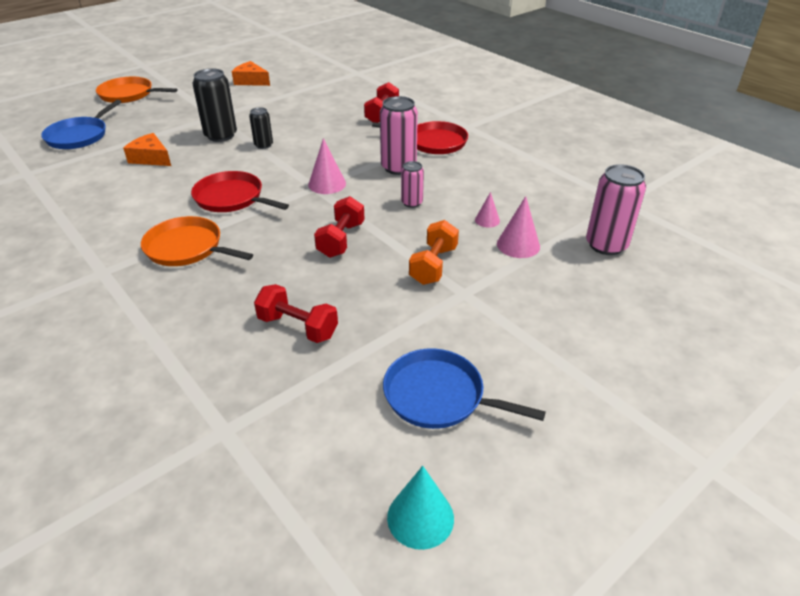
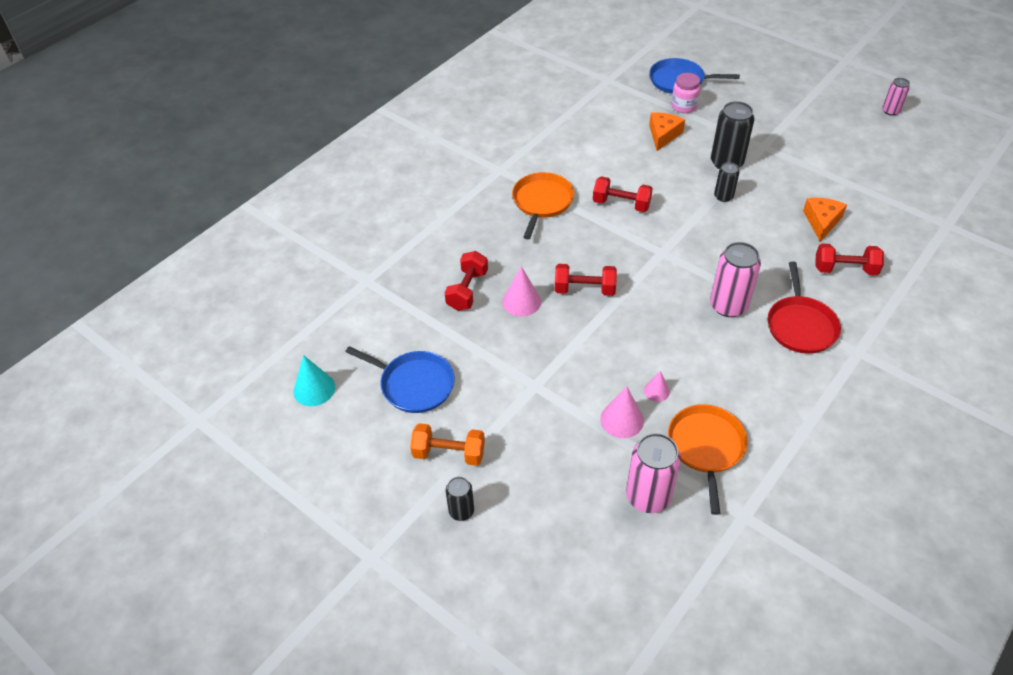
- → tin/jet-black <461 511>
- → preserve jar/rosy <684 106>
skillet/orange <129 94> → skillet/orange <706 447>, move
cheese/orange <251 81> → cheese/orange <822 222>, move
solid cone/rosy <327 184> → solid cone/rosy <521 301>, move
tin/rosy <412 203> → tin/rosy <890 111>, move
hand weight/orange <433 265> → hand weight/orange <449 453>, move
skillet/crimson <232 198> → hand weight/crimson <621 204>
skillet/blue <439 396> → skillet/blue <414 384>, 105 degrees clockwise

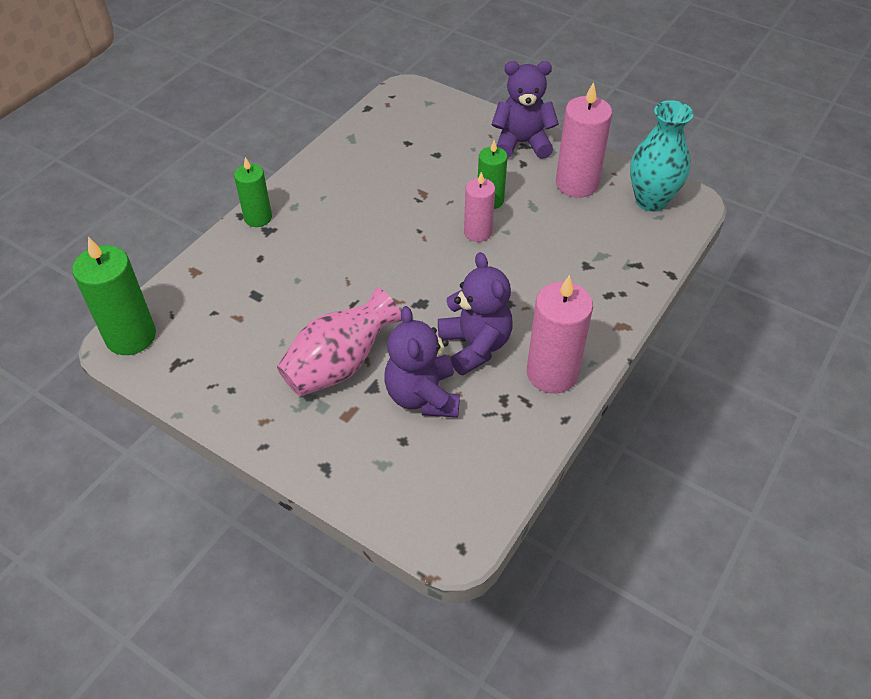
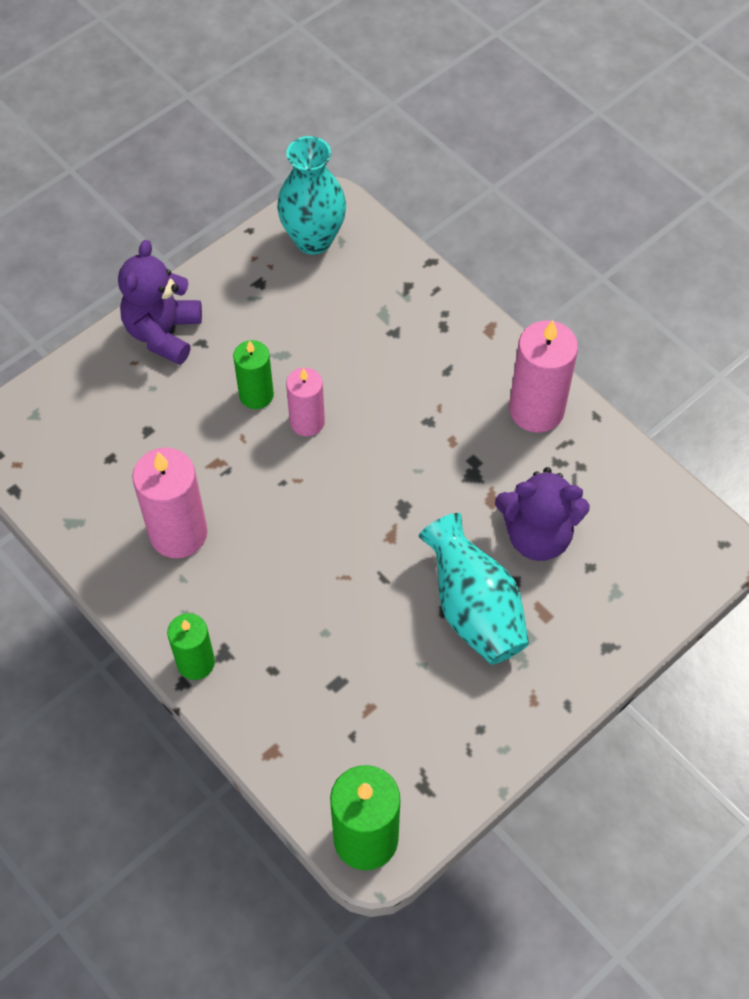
teddy bear/violet <475 346> → -
pillar candle/rosy <576 184> → pillar candle/rosy <178 533>, move
tall vase/rosy <339 365> → tall vase/aqua <474 609>

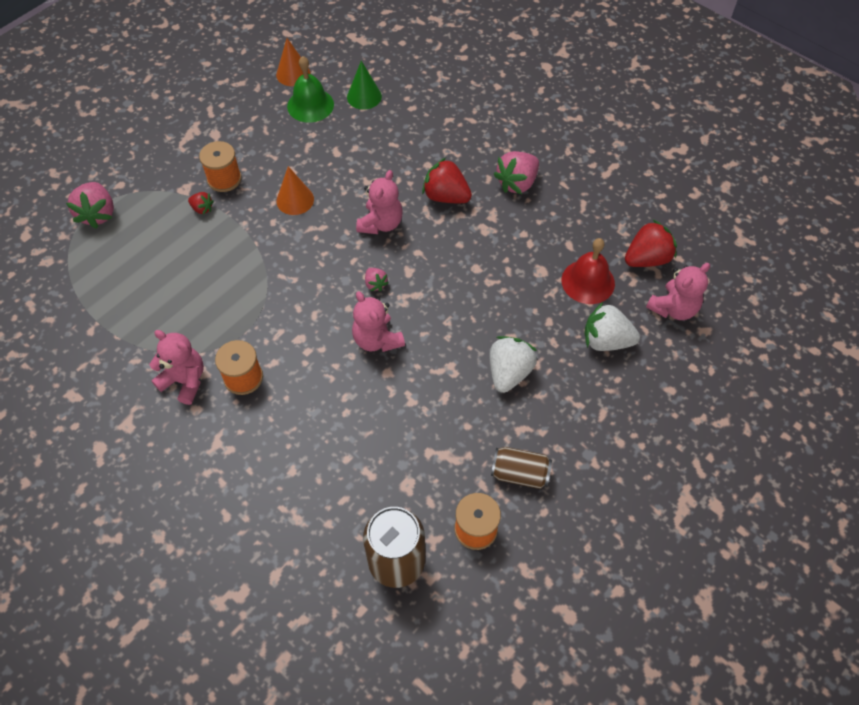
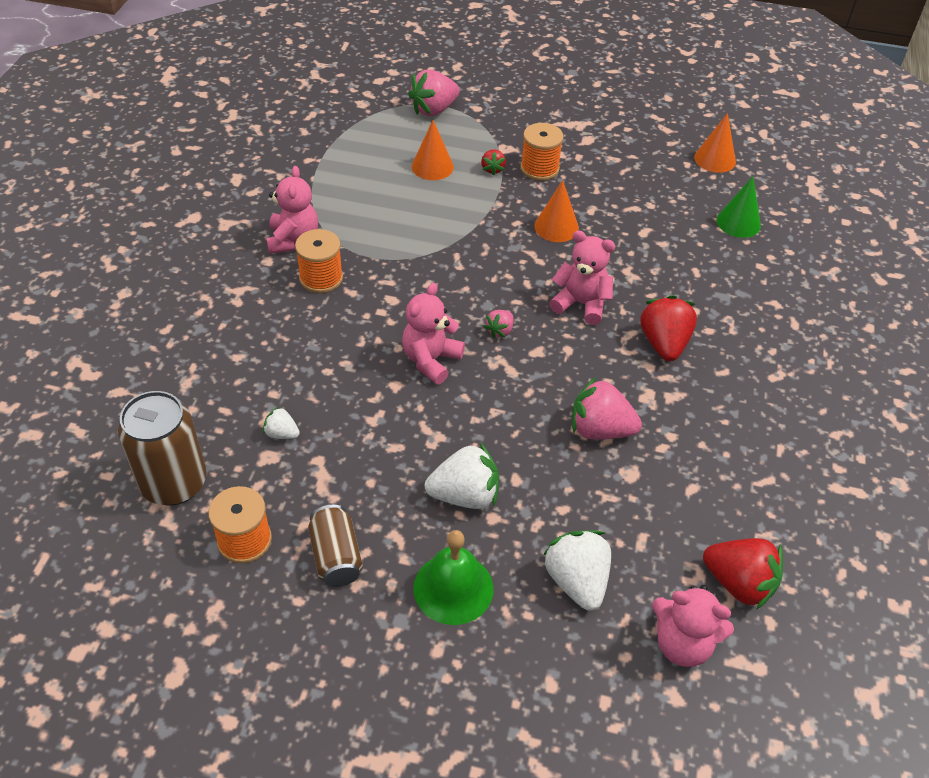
bell/crimson <588 281> → -
- → toy strawberry/snow-white <282 434>
- → solid cone/orange <432 166>
bell/leaf-green <310 105> → bell/leaf-green <453 588>, move
toy strawberry/rosy <517 183> → toy strawberry/rosy <600 429>, move
teddy bear/rosy <381 223> → teddy bear/rosy <581 304>, 150 degrees counterclockwise

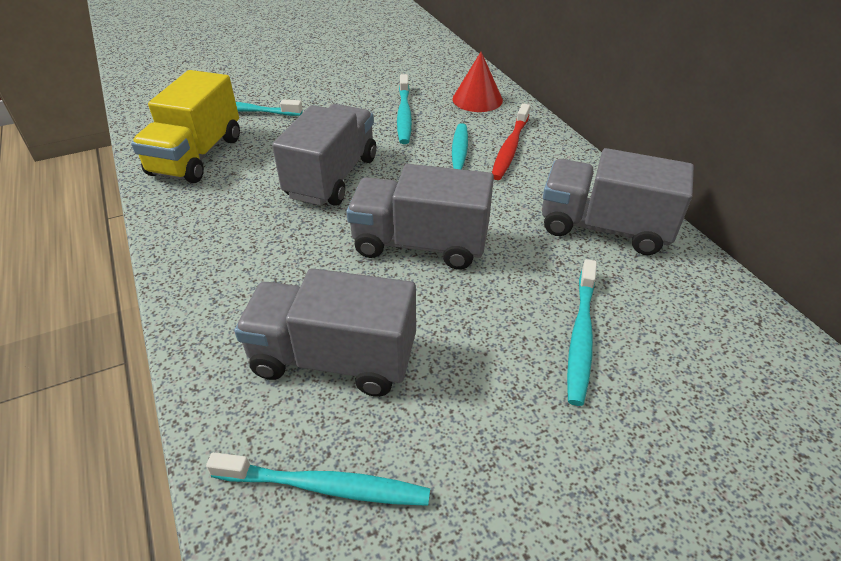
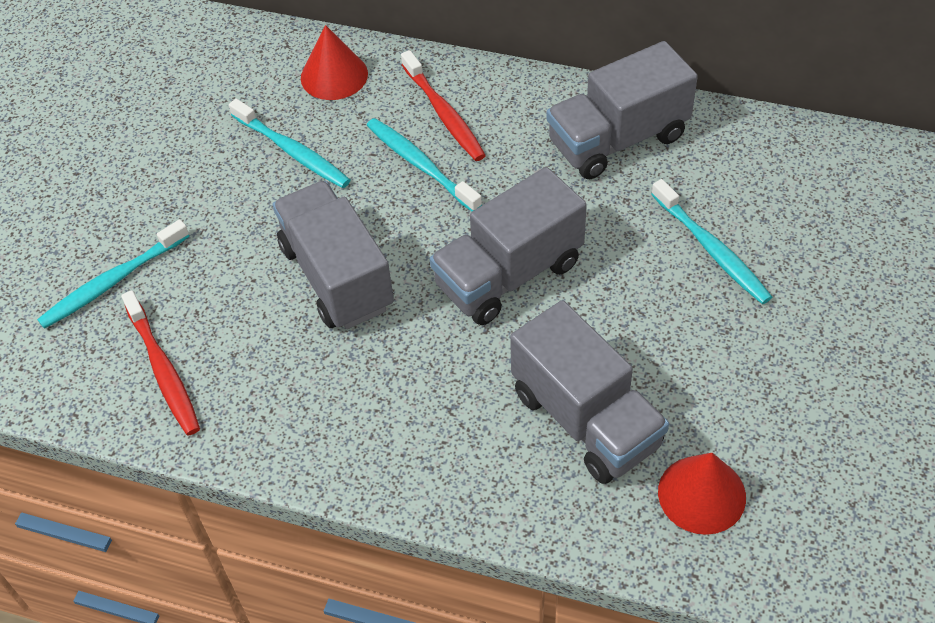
toy truck/yellow <197 156> → dental brush/crimson <163 369>
dental brush/aqua <324 486> → solid cone/crimson <701 494>
toy truck/grey <333 359> → toy truck/grey <586 419>, 90 degrees counterclockwise

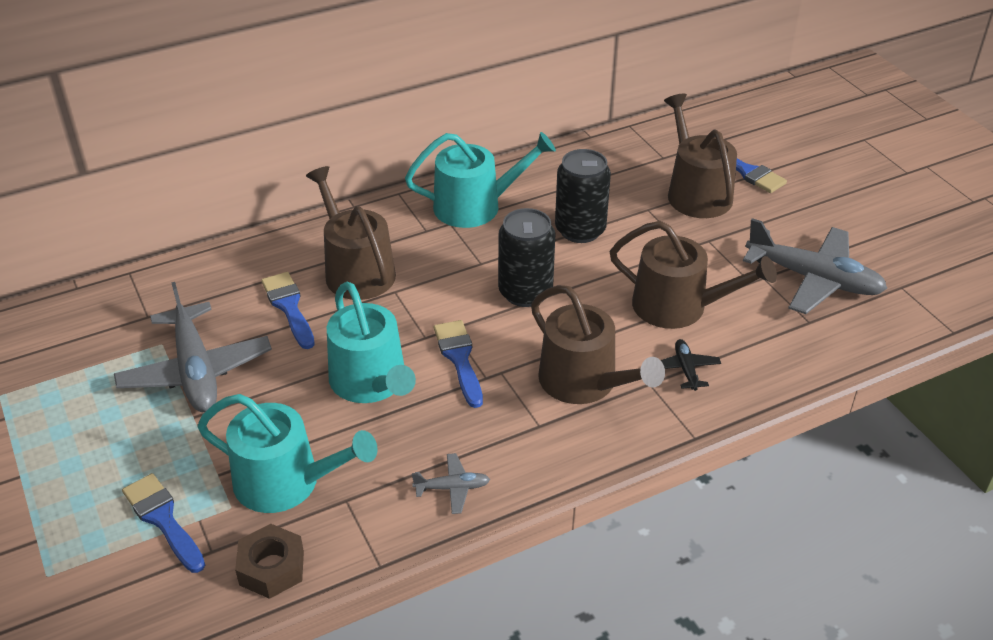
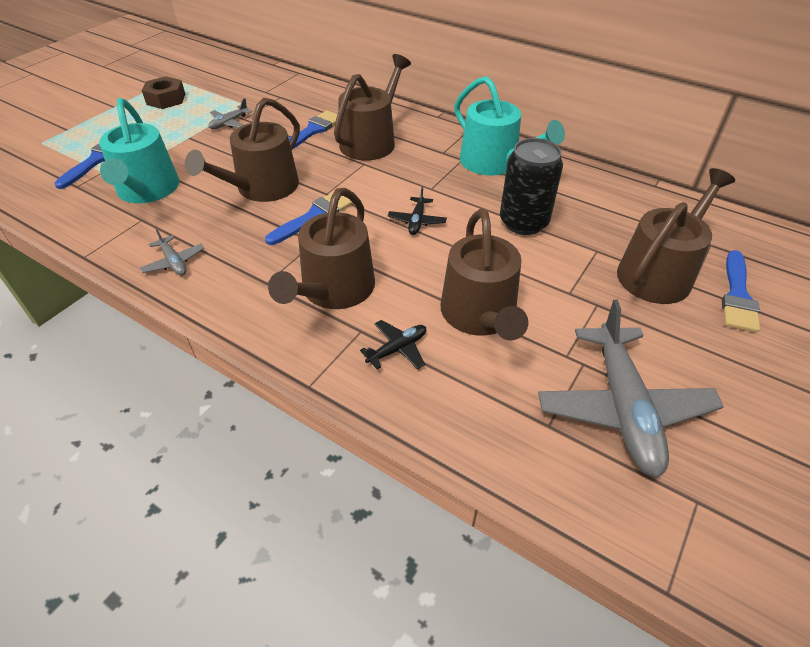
hexagon nut/dark brown <271 568> → hexagon nut/dark brown <166 99>, move
tin/jet-black <525 292> → aeroplane/jet-black <417 221>
watering can/aqua <371 382> → watering can/dark brown <262 188>
aeroplane/grey <196 371> → aeroplane/grey <229 123>, x0.45

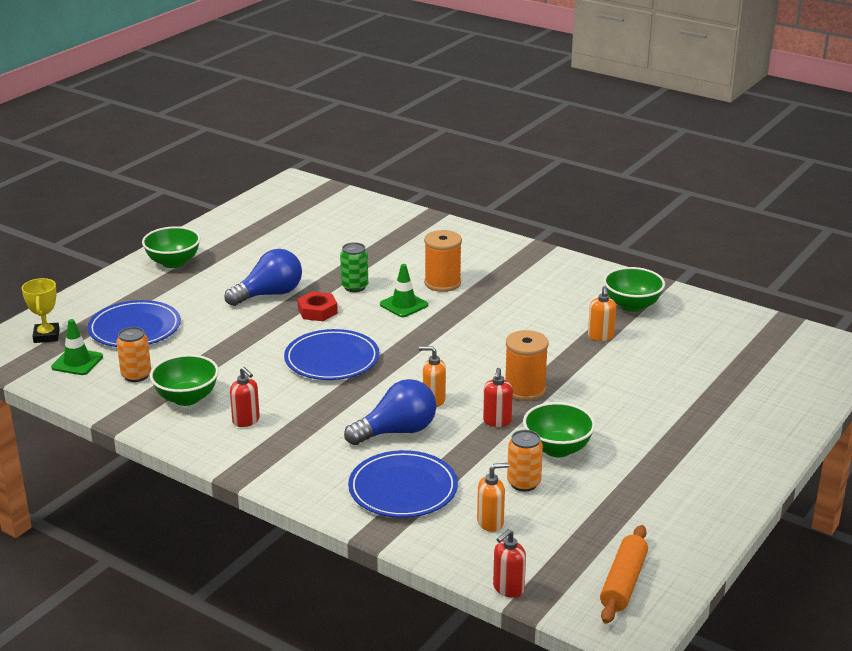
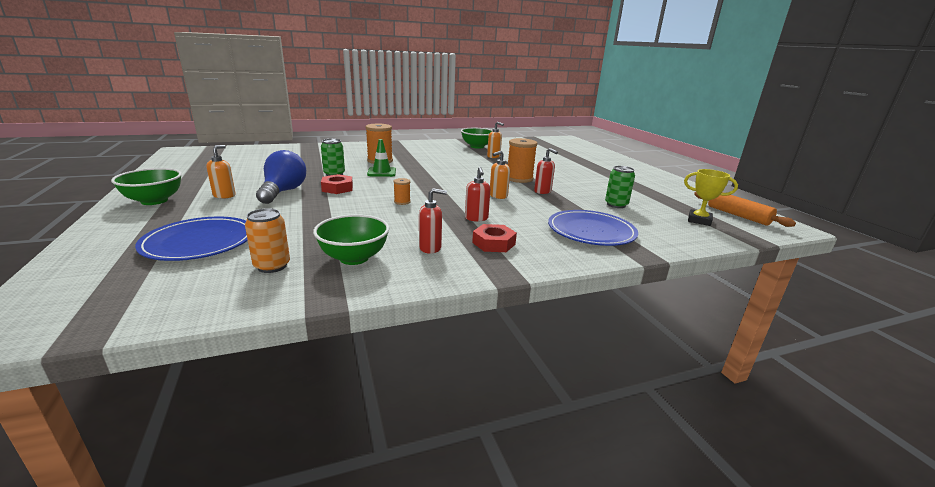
road cone/leaf-green <77 362> → -
light bulb/blue <397 431> → -
serving bowl/leaf-green <557 449> → -
- → hexagon nut/crimson <493 243>
prize cup/yellow <46 336> → prize cup/yellow <699 220>, move
soap pump/orange <490 522> → soap pump/orange <224 195>, move
soap pump/crimson <508 588> → soap pump/crimson <476 218>, move
plate/blue <332 359> → reel of thread/orange <402 202>
tin/orange <523 483> → tin/leaf-green <616 205>

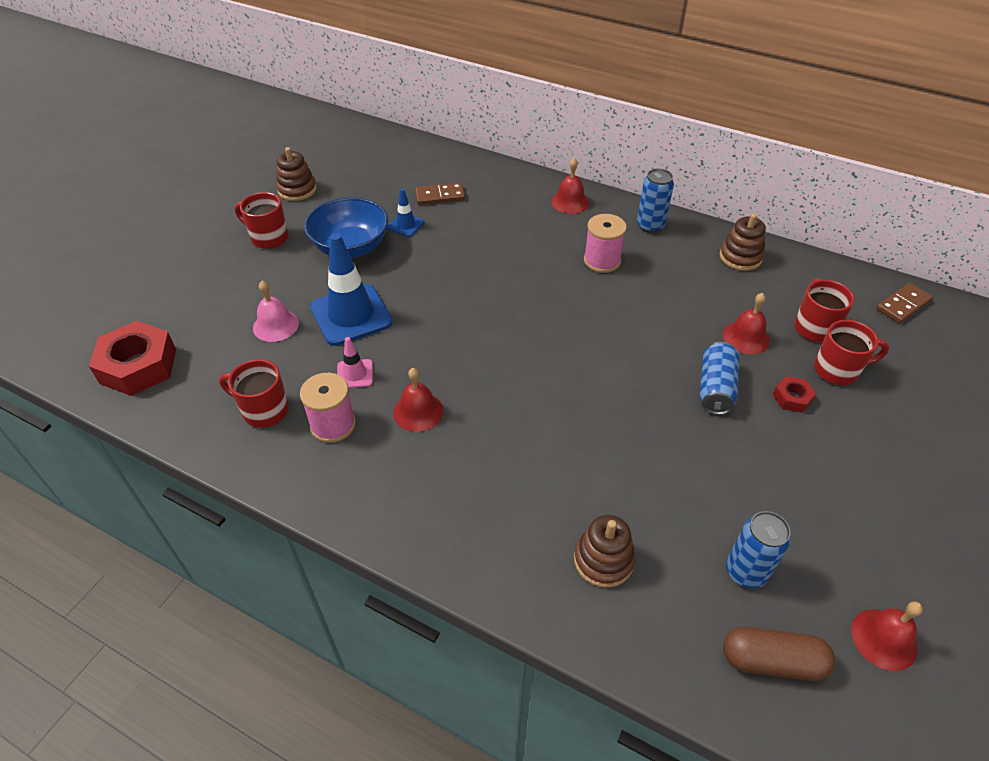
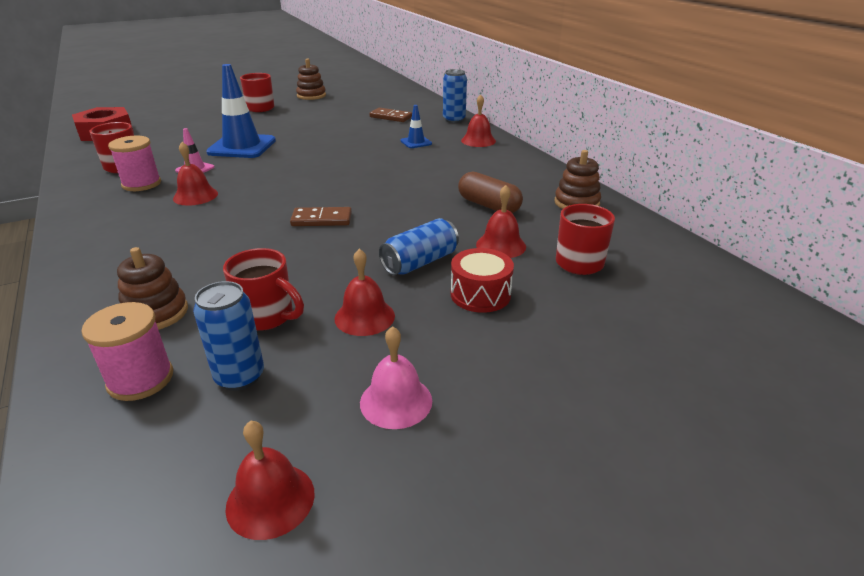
serving bowl/blue <351 247> → -
- → bell/crimson <364 317>
bell/rosy <275 325> → bell/rosy <396 401>, move
road cone/blue <406 225> → road cone/blue <416 142>, move
reel of thread/rosy <602 261> → reel of thread/rosy <140 379>, move
tin/blue <650 225> → tin/blue <454 120>, move
pill/dark brown <772 661> → pill/dark brown <488 205>, move
tea mug/crimson <838 370> → tea mug/crimson <267 317>, move
domino tile/dark brown <903 305> → domino tile/dark brown <321 219>, move
hexagon nut/crimson <792 398> → snare drum/crimson <480 294>

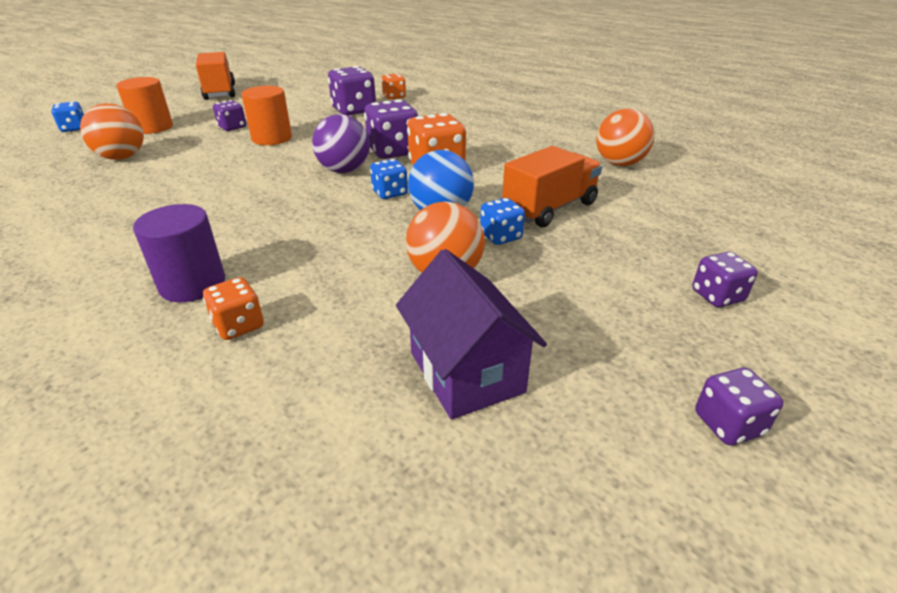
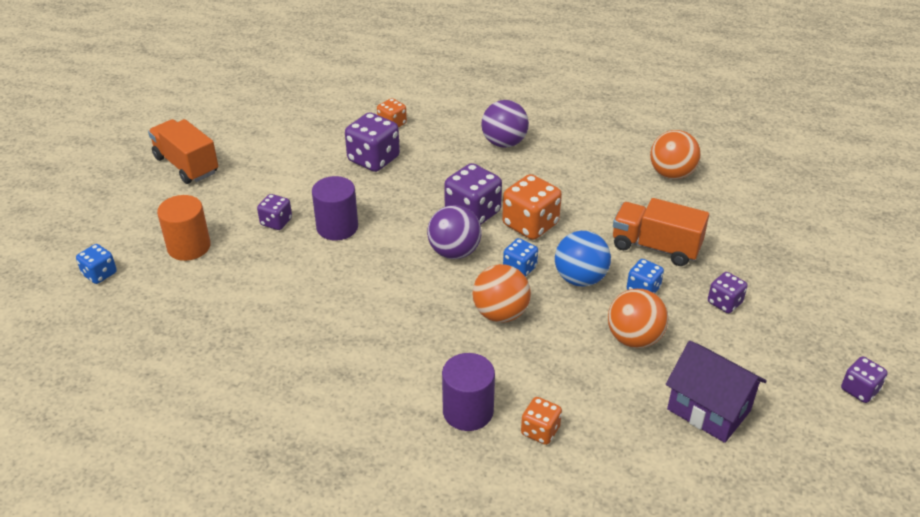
- → sphere/violet <504 143>
sphere/orange <122 157> → sphere/orange <500 314>, move
game die/violet <717 296> → game die/violet <724 303>, move
cylinder shape/orange <272 138> → cylinder shape/violet <337 227>
toy truck/orange <549 208> → toy truck/orange <655 247>, 90 degrees counterclockwise

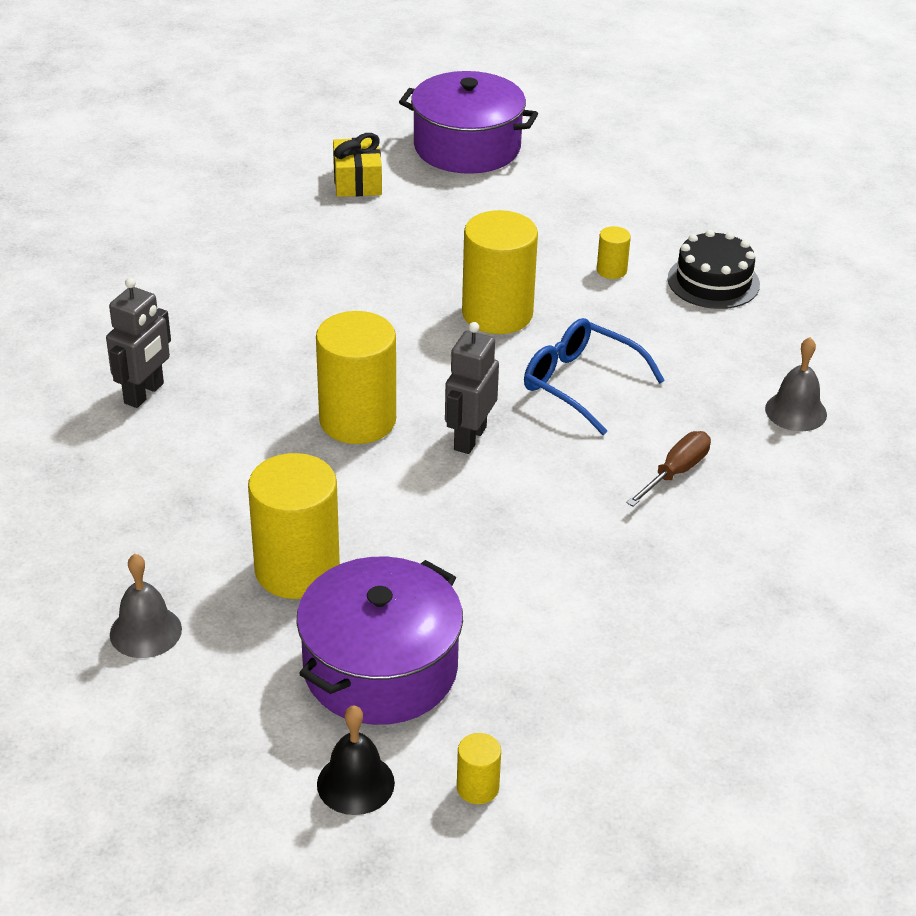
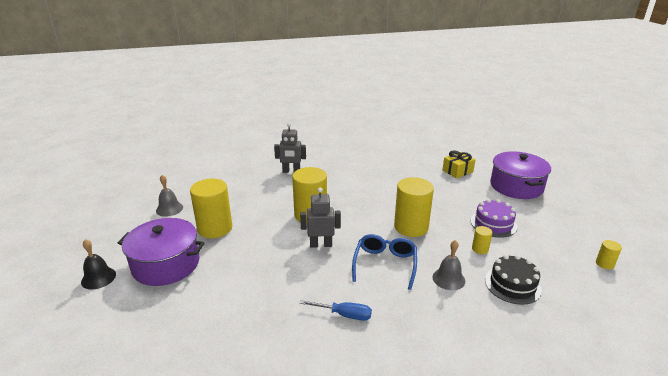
- → cake/violet <493 223>
cylinder shape/yellow <477 788> → cylinder shape/yellow <604 264>, move
bell/grey <796 411> → bell/grey <448 279>, move
flat screwdriver/dark brown <675 472> → flat screwdriver/blue <344 315>

